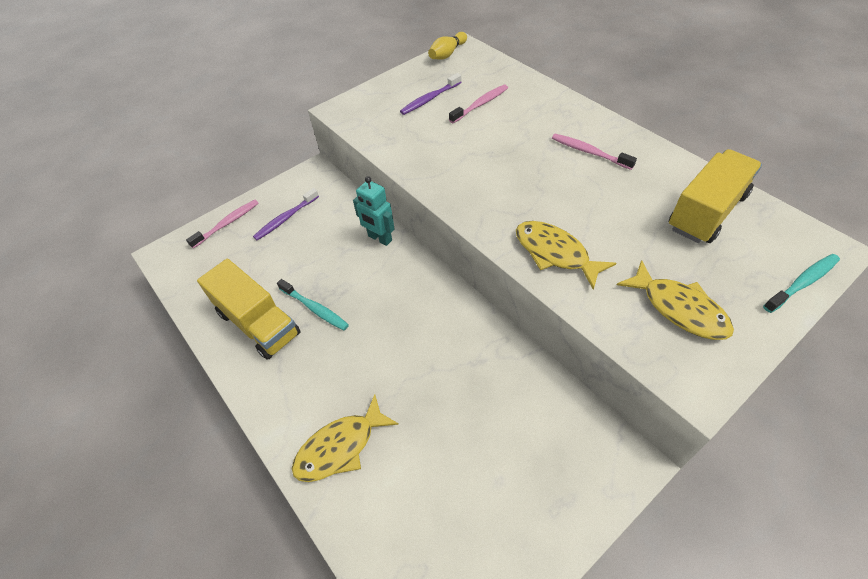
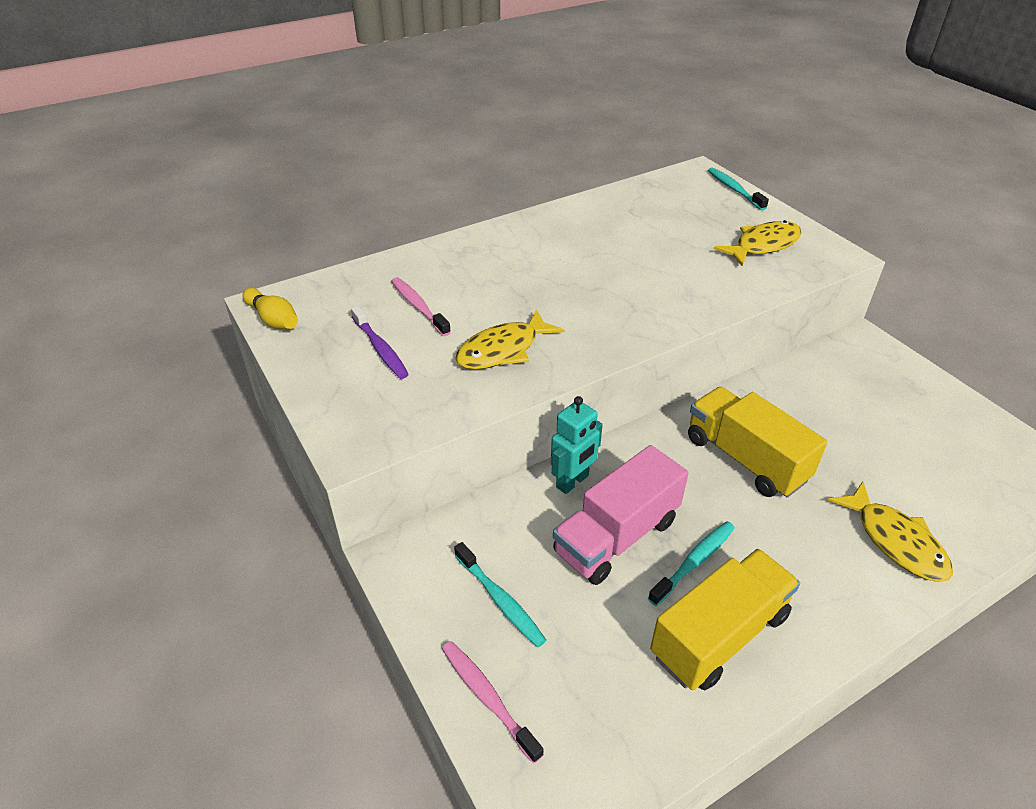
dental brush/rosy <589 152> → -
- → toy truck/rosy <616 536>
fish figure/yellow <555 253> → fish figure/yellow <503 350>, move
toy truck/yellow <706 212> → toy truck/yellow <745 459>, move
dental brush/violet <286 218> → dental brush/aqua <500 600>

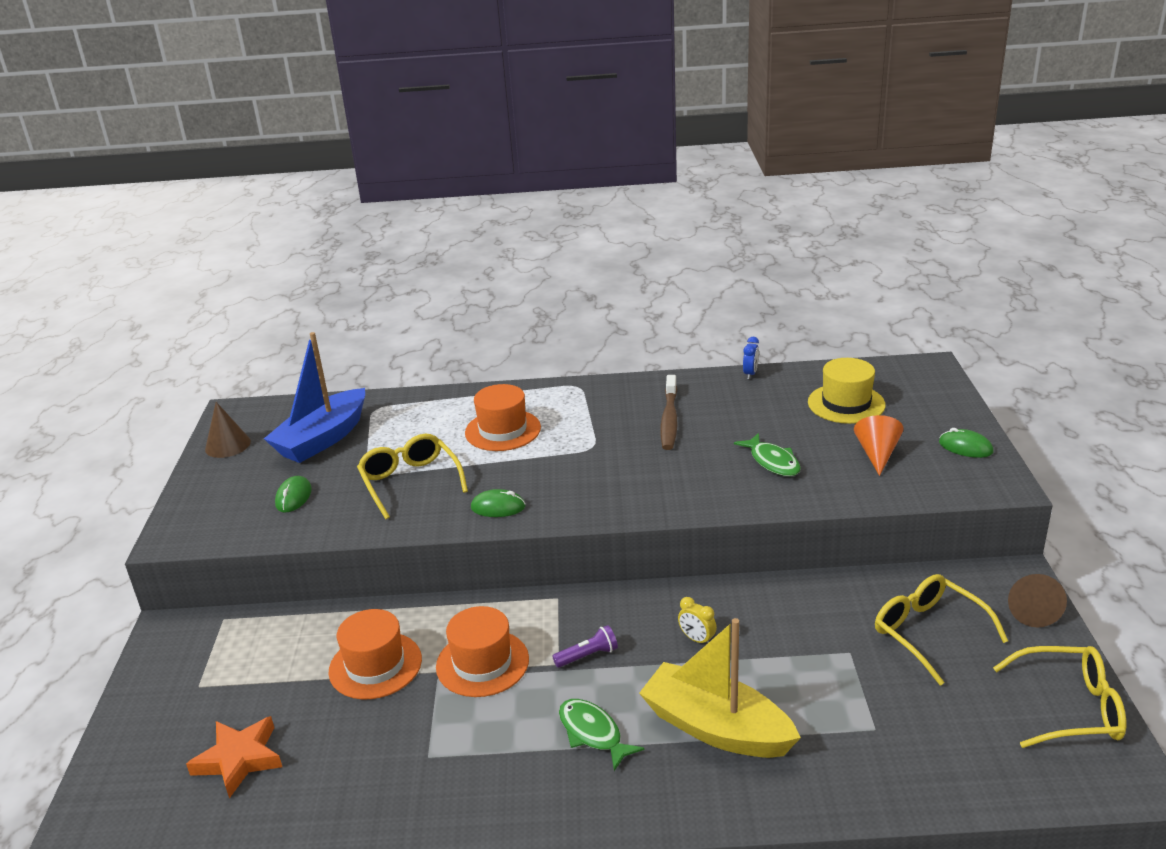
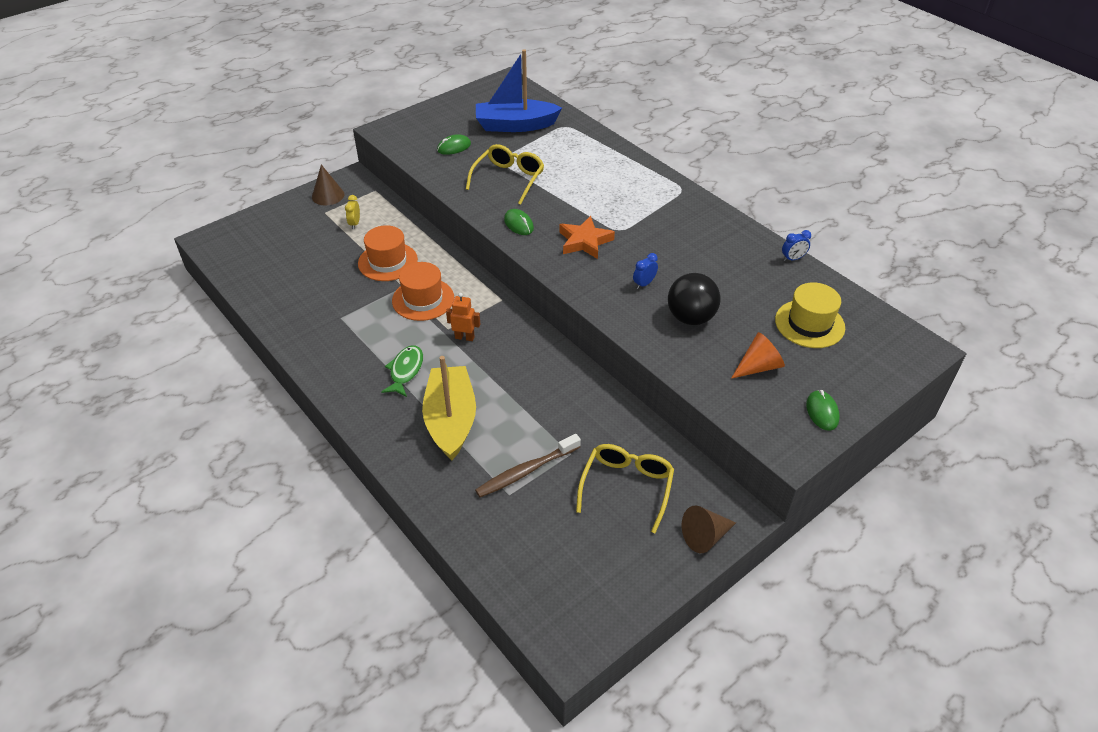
tall hat/orange <503 430> → -
spectacles/yellow <1070 708> → -
- → bedside clock/blue <644 284>
star shape/orange <239 759> → star shape/orange <584 241>, move
solid cone/dark brown <227 445> → solid cone/dark brown <328 195>, move
dental brush/dark brown <669 419> → dental brush/dark brown <527 471>, move
bedside clock/yellow <697 639> → bedside clock/yellow <355 223>, move
pocket torch/violet <588 655> → robot/orange <464 337>
fish figure/leaf-green <772 462> → sphere/jet-black <690 318>

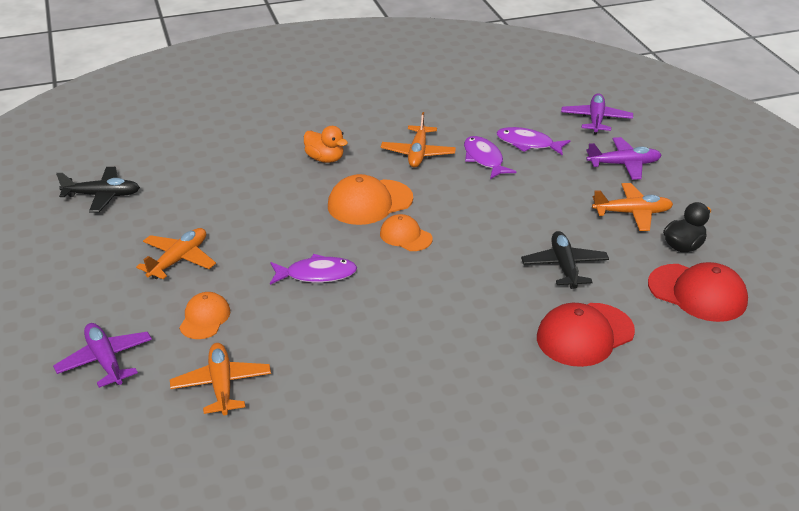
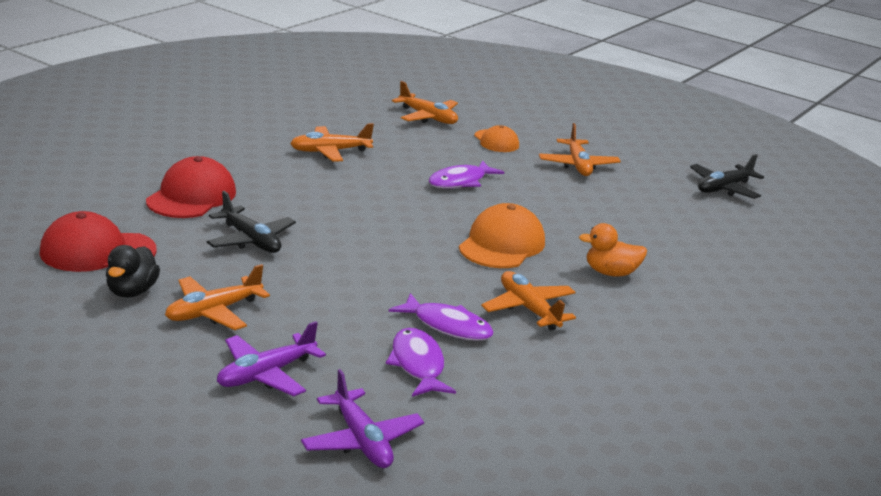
aeroplane/violet <105 361> → -
peaked cap/orange <405 236> → -
- → aeroplane/orange <330 151>
fish figure/violet <528 144> → fish figure/violet <418 364>, 90 degrees counterclockwise

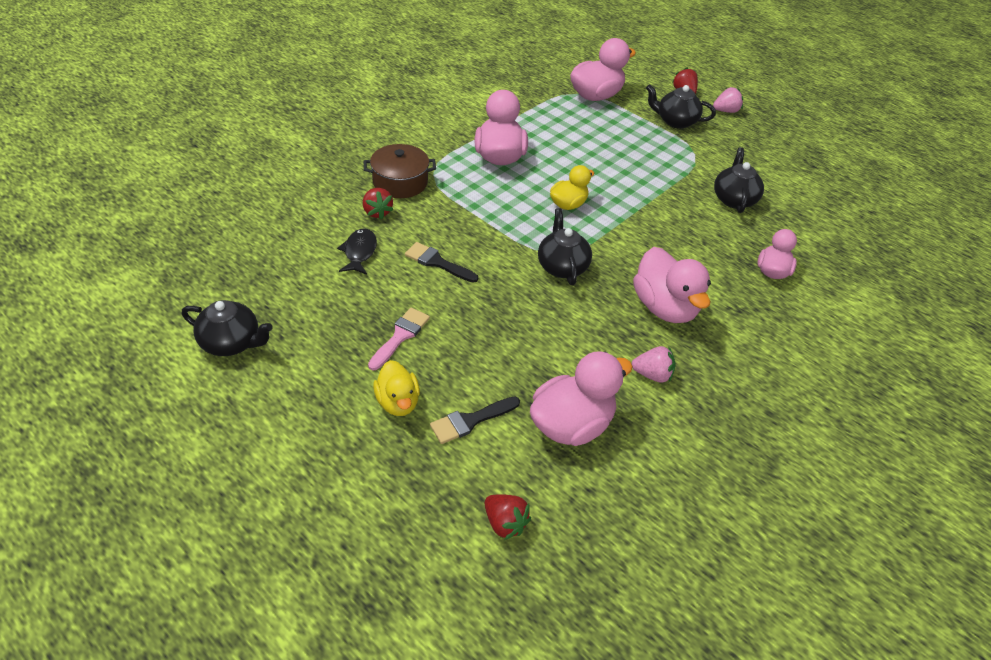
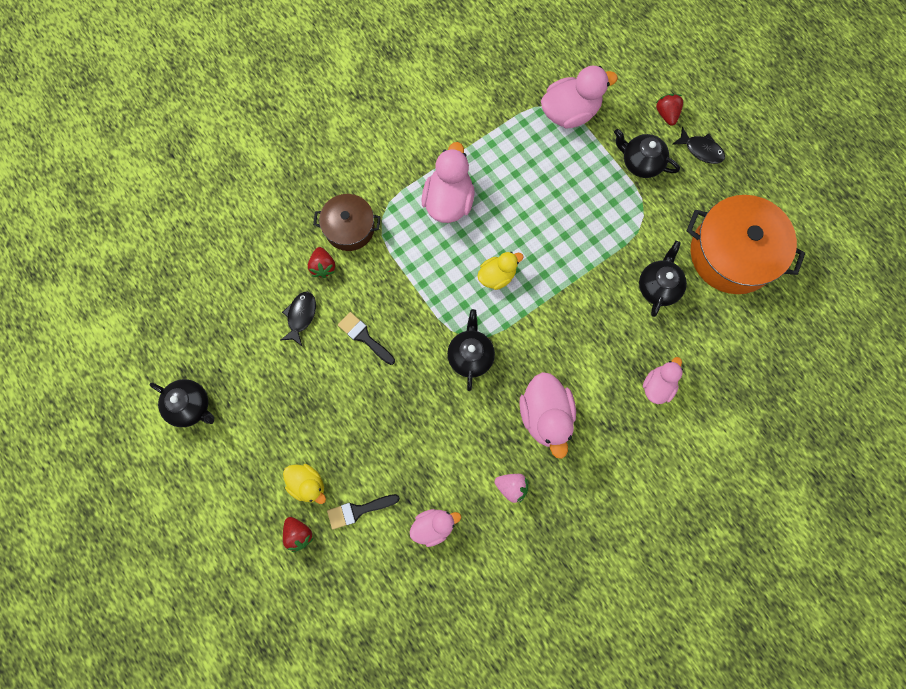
paintbrush/rosy <400 336> → -
- → pot/orange <732 254>
toy strawberry/crimson <505 523> → toy strawberry/crimson <298 534>, move
toy strawberry/rosy <726 111> → fish figure/jet-black <701 150>
rubber duck/yellow <398 402> → rubber duck/yellow <307 484>, 45 degrees counterclockwise
rubber duck/rosy <571 425> → rubber duck/rosy <433 526>, x0.61

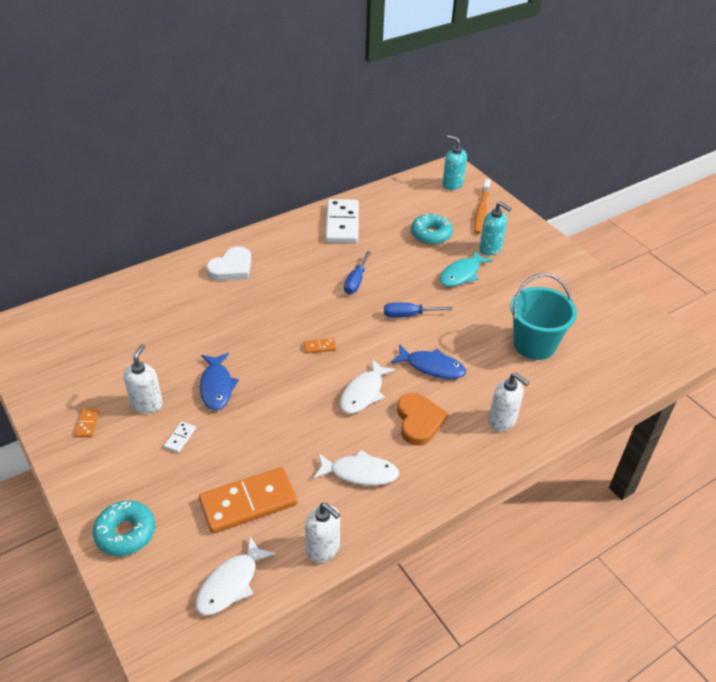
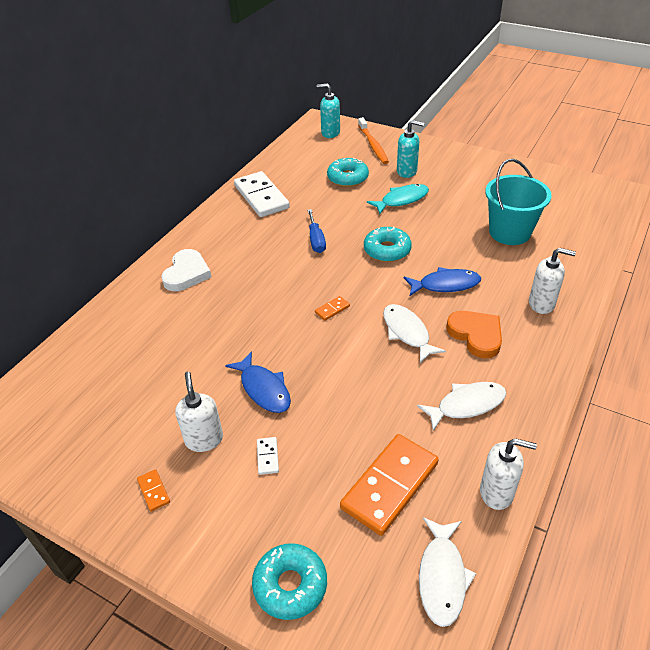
flat screwdriver/blue <408 315> → donut/aqua <387 250>
fish figure/snow-white <363 393> → fish figure/snow-white <407 332>, 150 degrees clockwise
fish figure/aqua <461 274> → fish figure/aqua <401 200>, 135 degrees counterclockwise

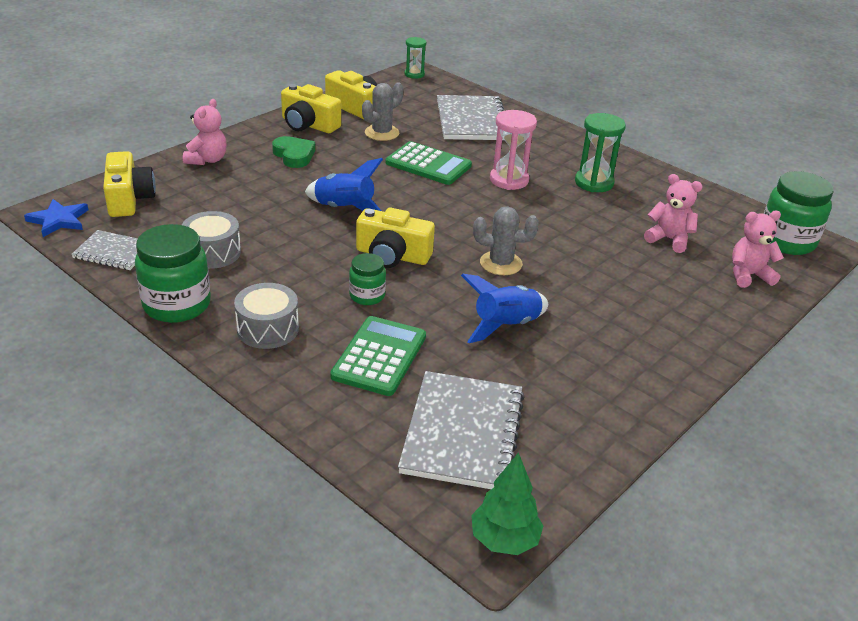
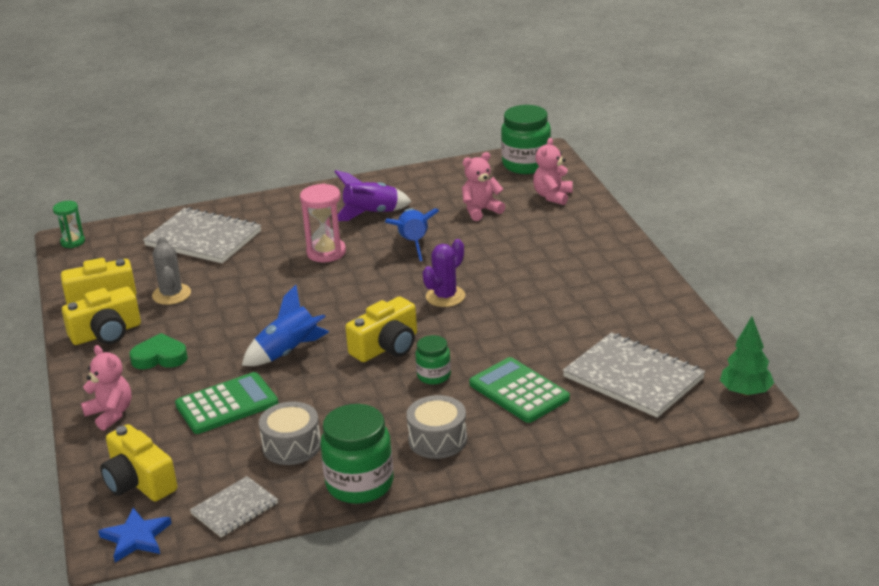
calculator/leaf-green <428 164> → calculator/leaf-green <227 404>, move
rocket/blue <505 326> → rocket/blue <413 244>, move
sand timer/leaf-green <594 183> → rocket/violet <371 214>
saguaro cactus/grey <501 263> → saguaro cactus/violet <445 296>
camera/yellow <129 199> → camera/yellow <139 482>, 150 degrees counterclockwise

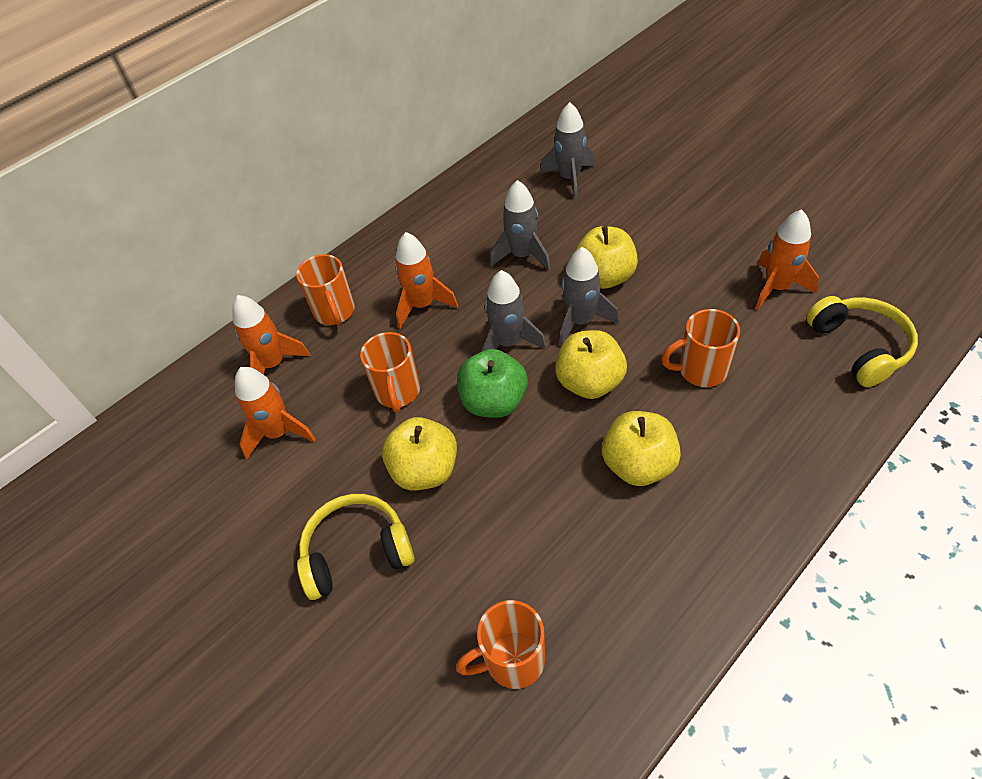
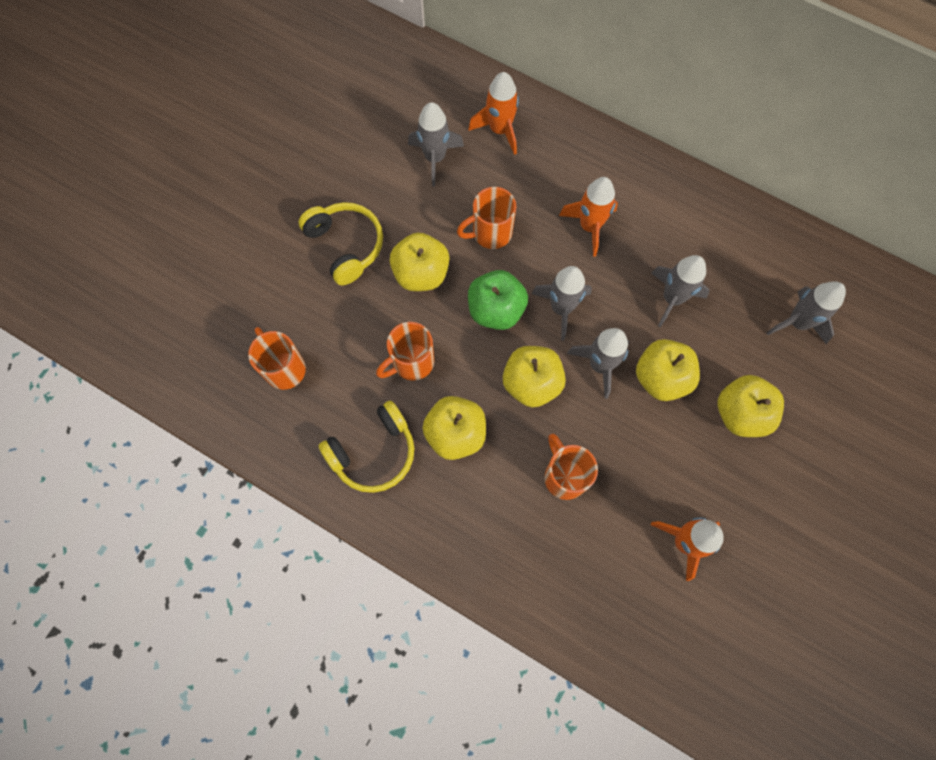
- → apple fruit/yellow <740 413>
tea mug/orange <335 312> → tea mug/orange <411 363>, move
headphones/yellow <859 347> → headphones/yellow <373 452>, move
rocket/orange <278 433> → rocket/grey <435 158>

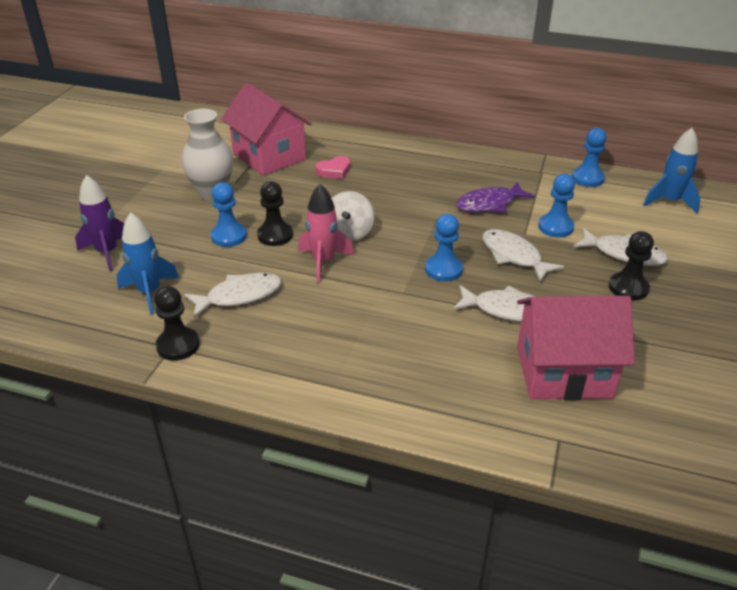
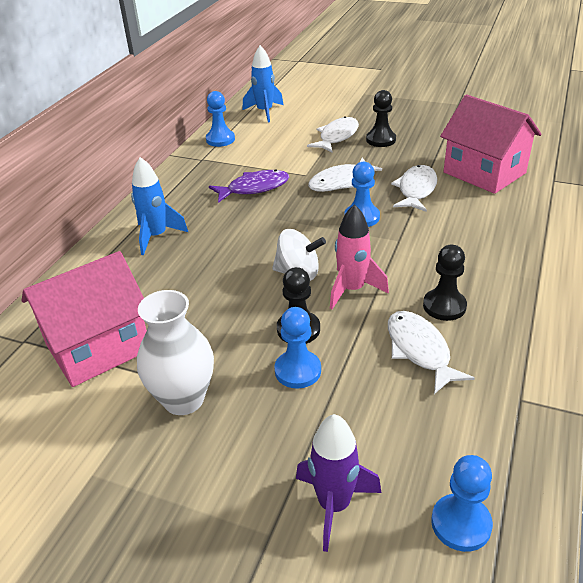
heart/rosy <334 171> → -
rocket/blue <150 293> → rocket/blue <156 236>, move
chess pawn/jet-black <178 345> → chess pawn/jet-black <444 306>, move
chess pawn/blue <555 227> → chess pawn/blue <461 524>, move
fish figure/violet <489 204> → fish figure/violet <254 188>, 90 degrees counterclockwise
house/rosy <563 372> → house/rosy <484 173>, 45 degrees counterclockwise

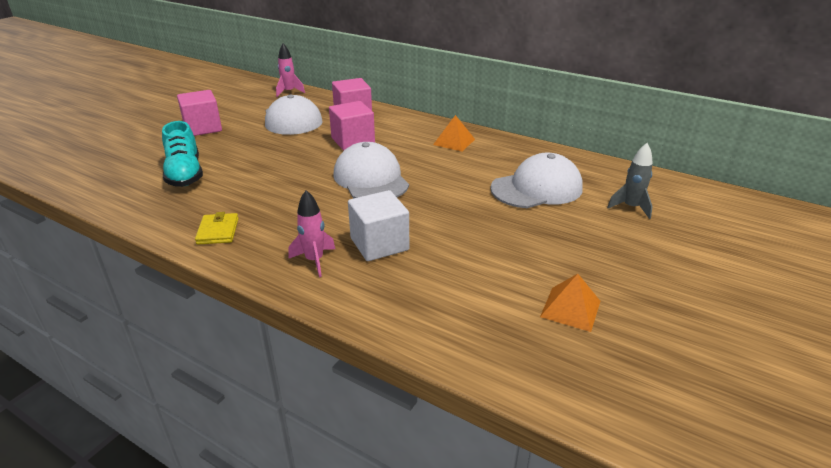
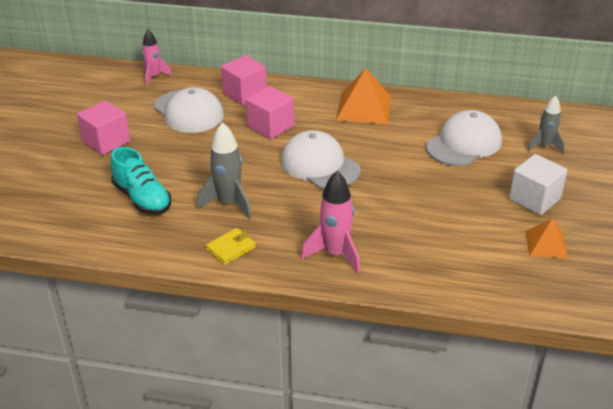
- → rocket/grey <229 203>
cube/snow-white <379 244> → cube/snow-white <534 199>, move
wallet/yellow <218 231> → wallet/yellow <231 248>, 75 degrees clockwise
rocket/rosy <314 260> → rocket/rosy <335 254>, x1.50
pyramid shape/orange <454 142> → pyramid shape/orange <363 108>, x1.66

